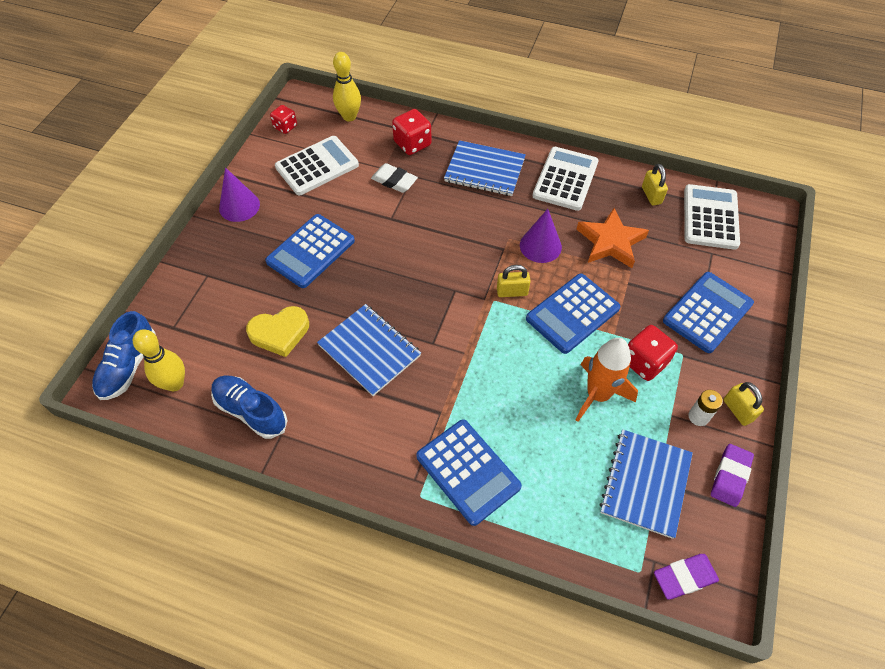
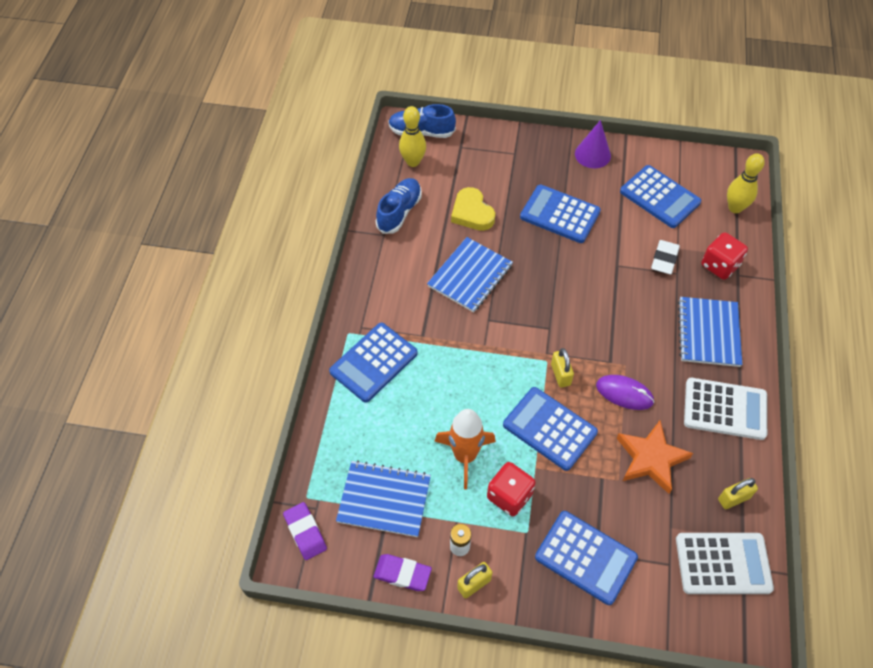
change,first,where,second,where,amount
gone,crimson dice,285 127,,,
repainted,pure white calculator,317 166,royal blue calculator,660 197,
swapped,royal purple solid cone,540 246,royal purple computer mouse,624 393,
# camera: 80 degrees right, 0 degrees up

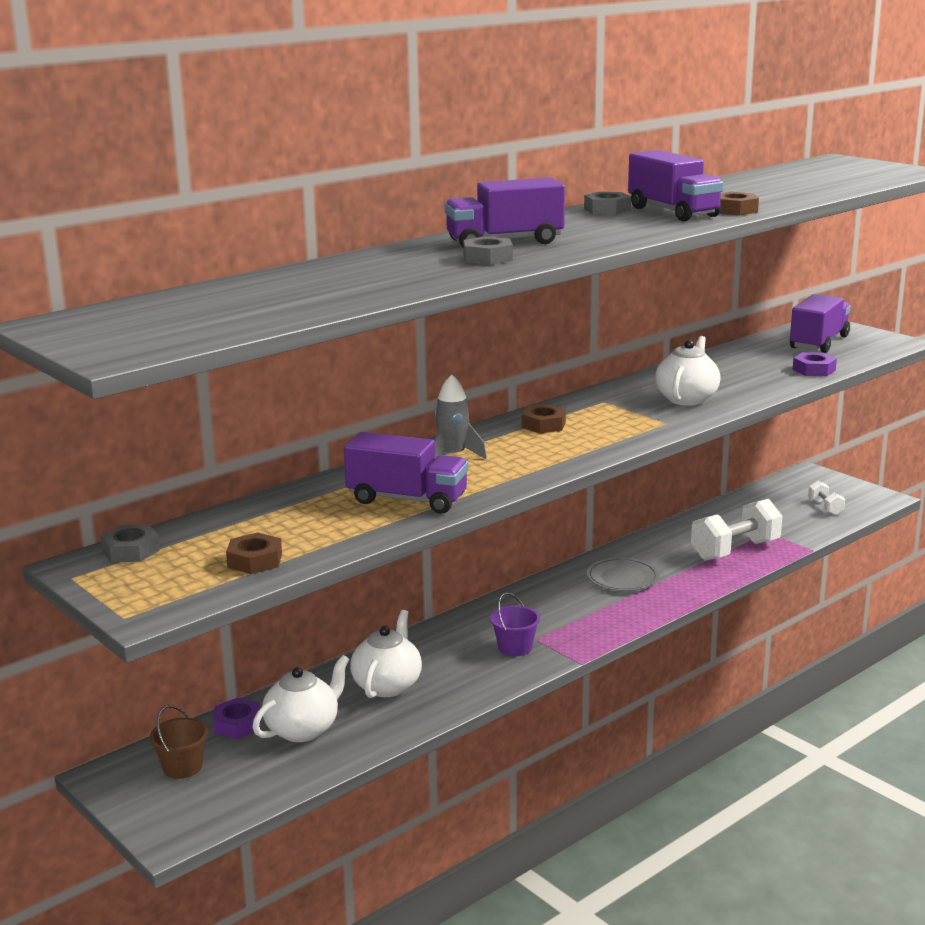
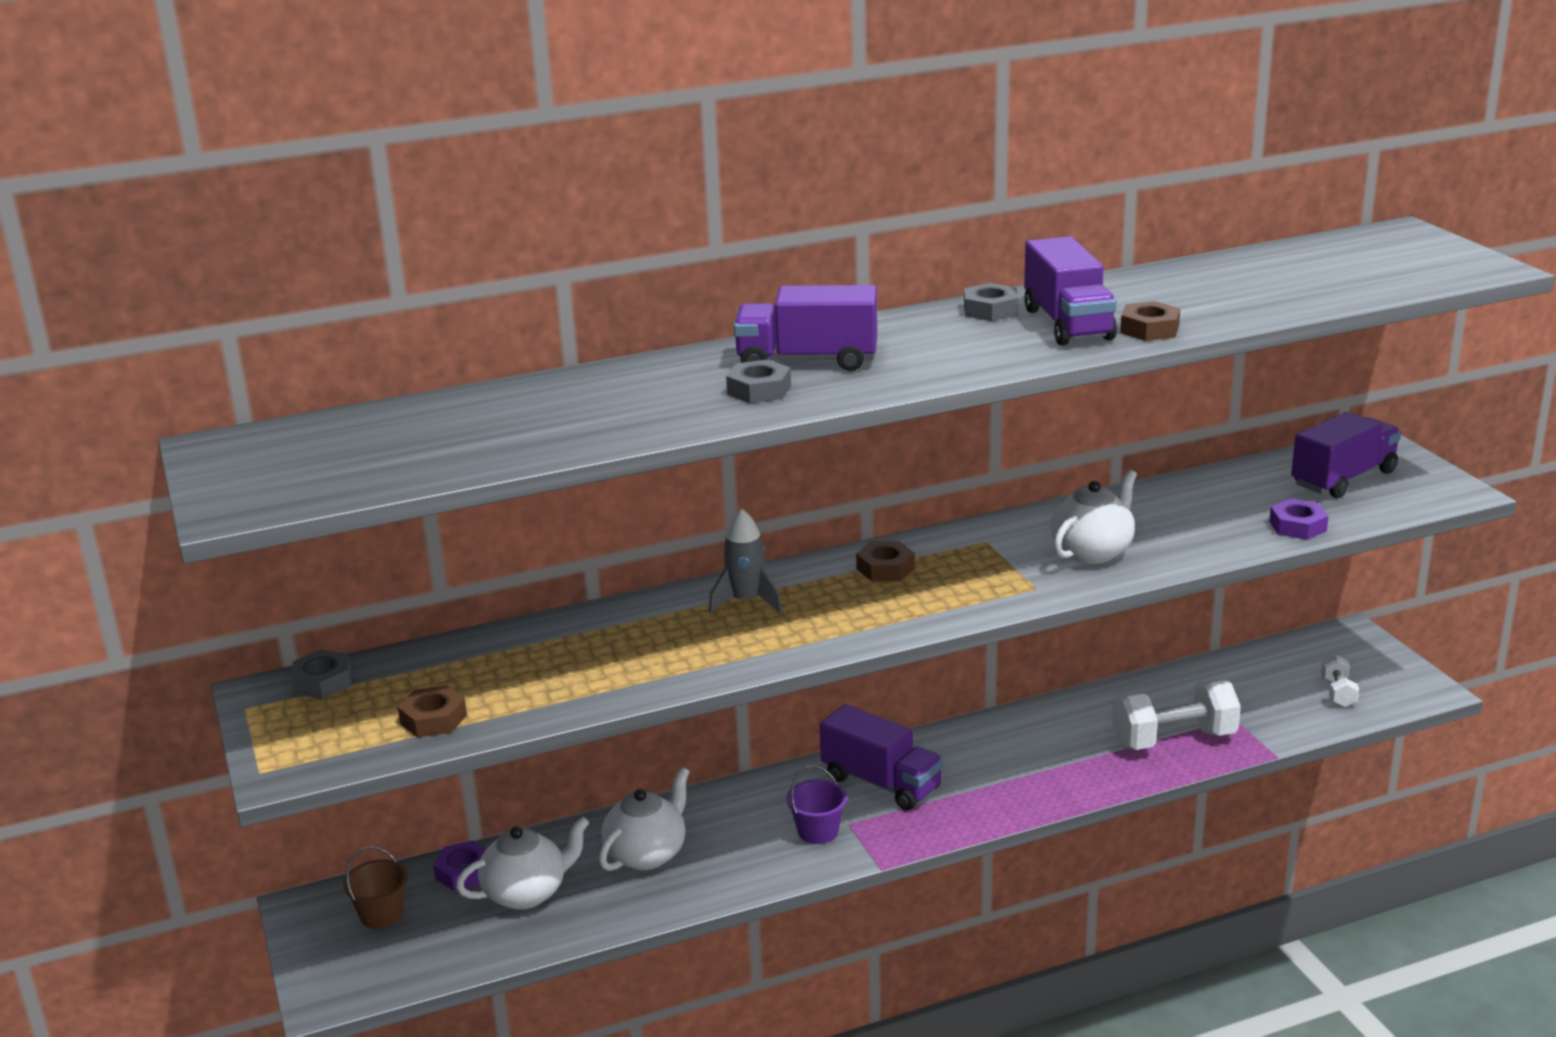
change,first,where,second,where,amount
shifted,royal purple truck,407 499,,881 783,
gone,ash-grey plate,622 578,,,
# camera: 20 degrees right, 5 degrees up

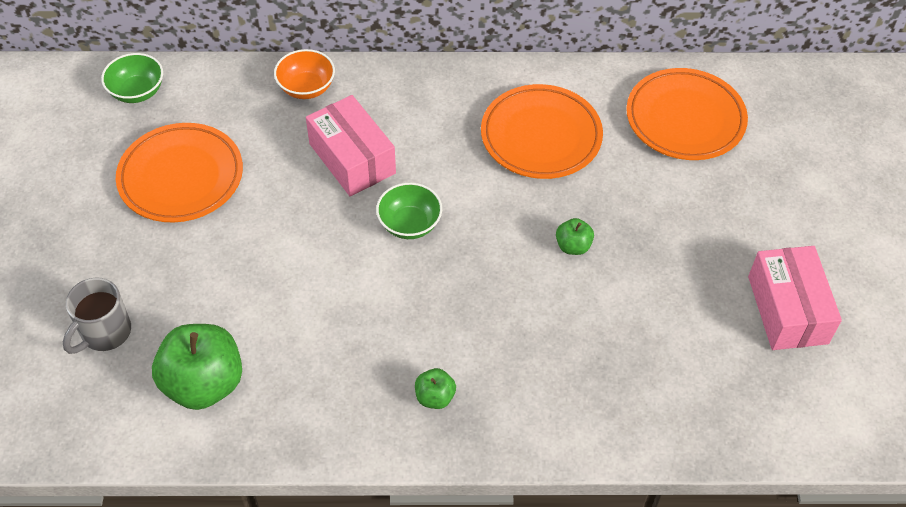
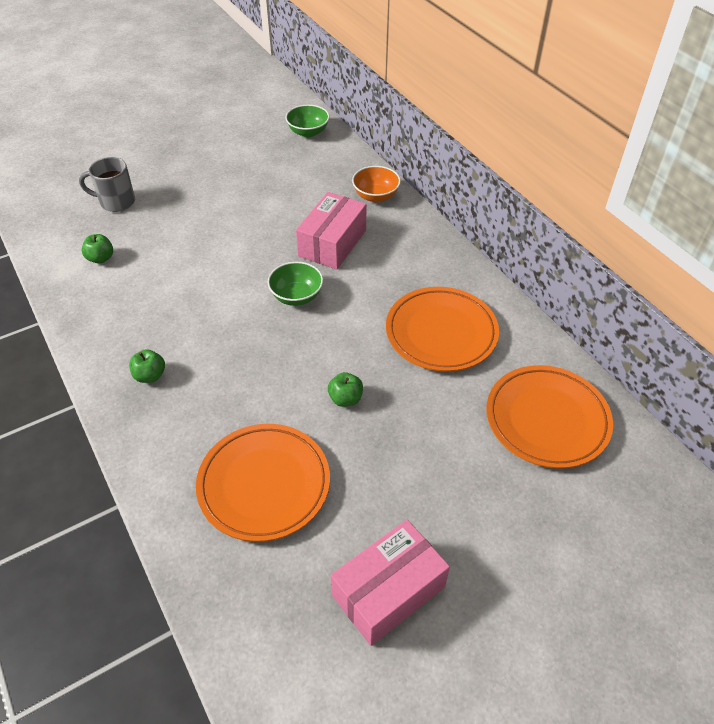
change,first,where,second,where,amount
shifted,bright orange plate,181 177,,264 484,
scaled,green apple,204 383,,101 258,x0.47
# camera: 60 degrees right, 5 degrees down

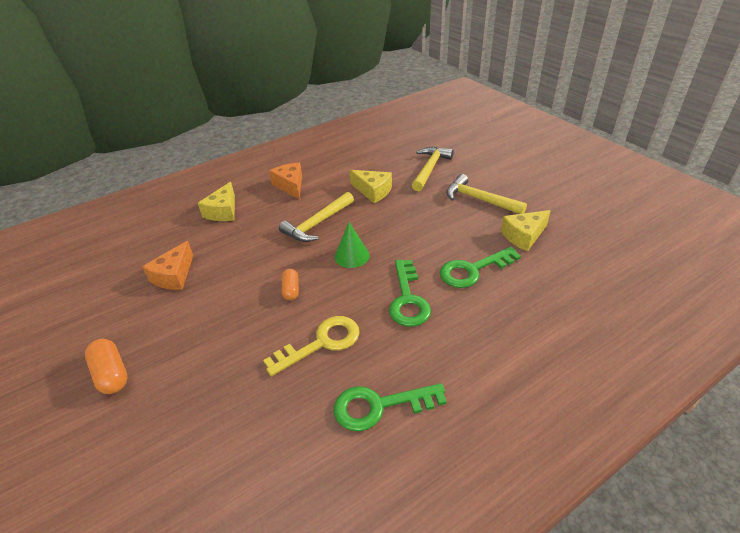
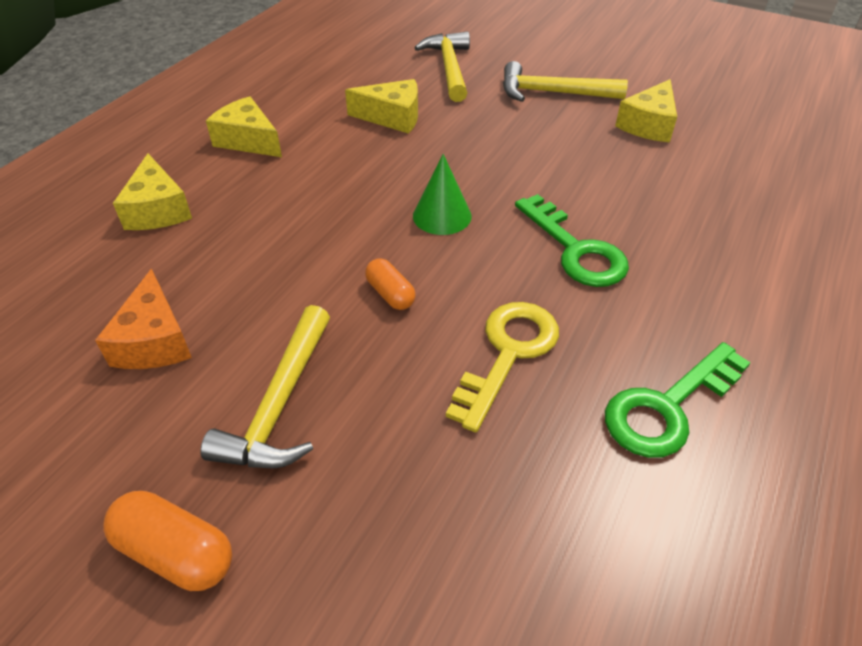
change,first,where,second,where,amount
repainted,bright orange piece of cheese,290 185,yellow piece of cheese,248 140,
shifted,yellow carpenter's hammer,317 224,,280 403,
gone,green key,473 270,,,
# camera: 30 degrees left, 5 degrees up

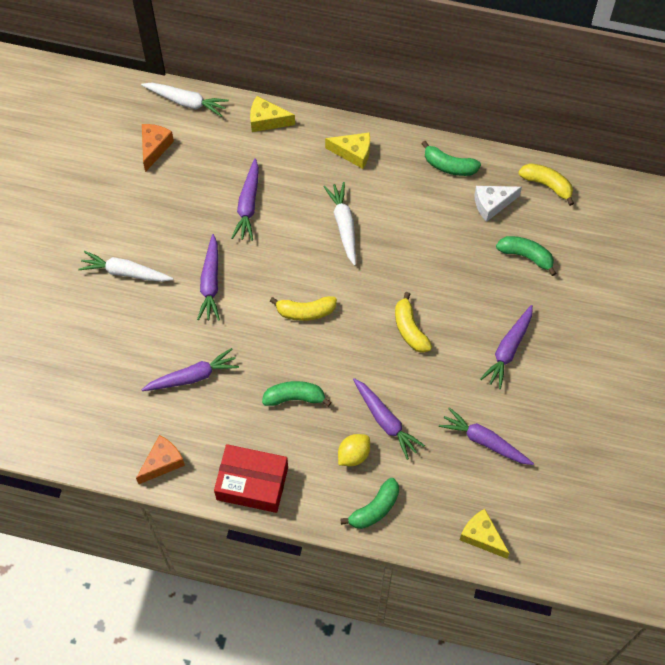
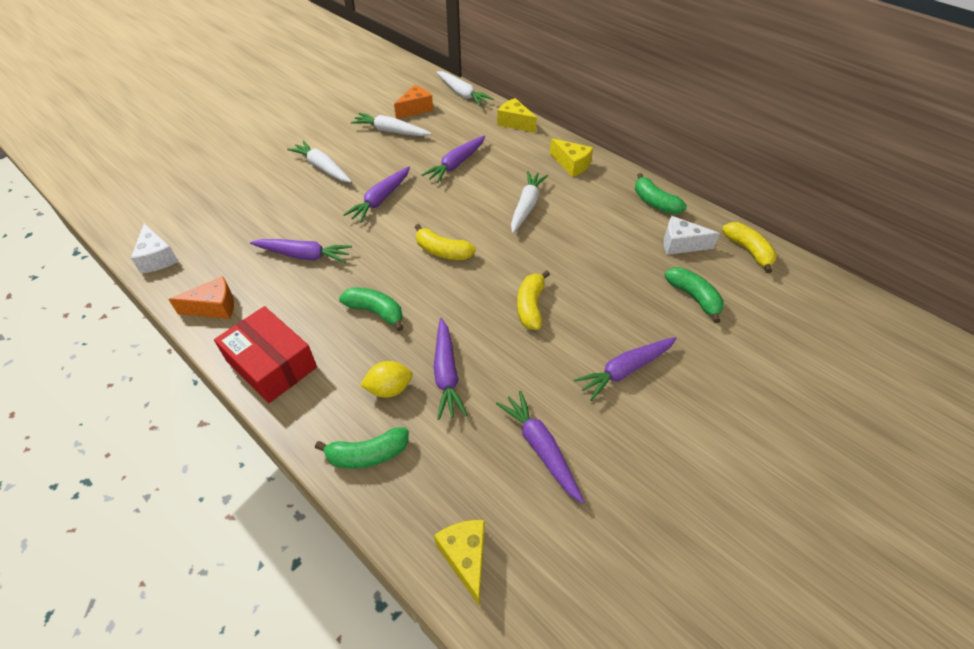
change,first,where,second,where,amount
new,,,pure white root vegetable,391 131,
new,,,pure white piece of cheese,157 258,
# camera: 30 degrees right, 15 degrees down

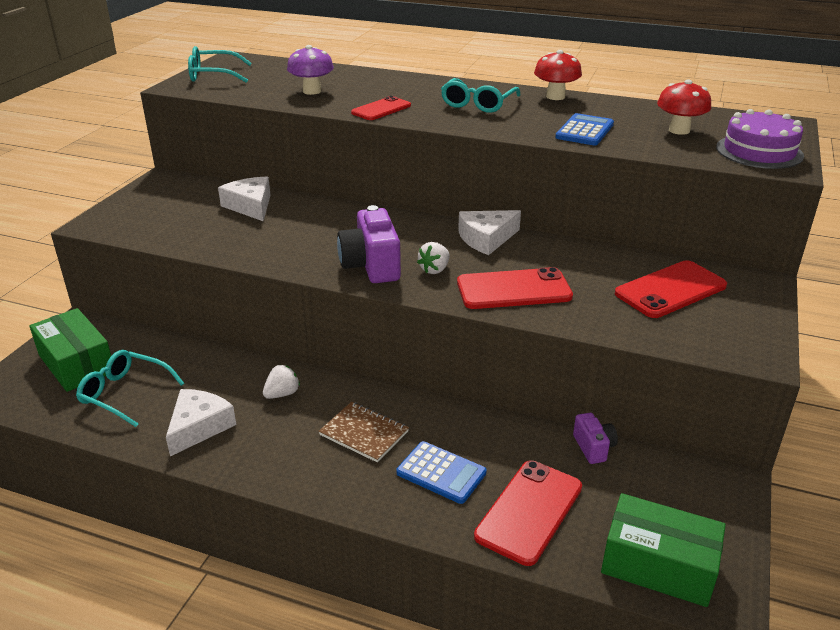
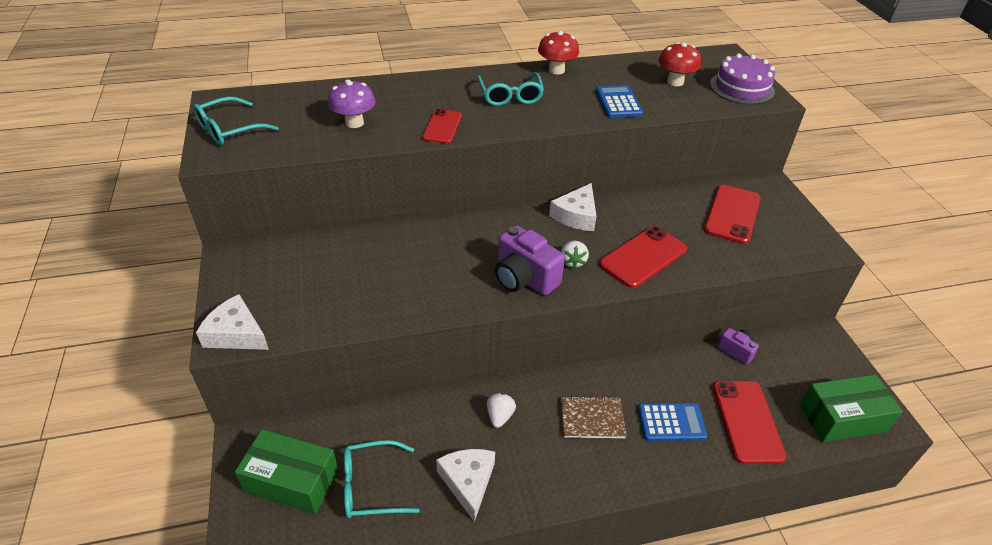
change,first,where,second,where,amount
shifted,pure white piece of cheese,250 206,,236 334,
# camera: 35 degrees left, 10 degrees up

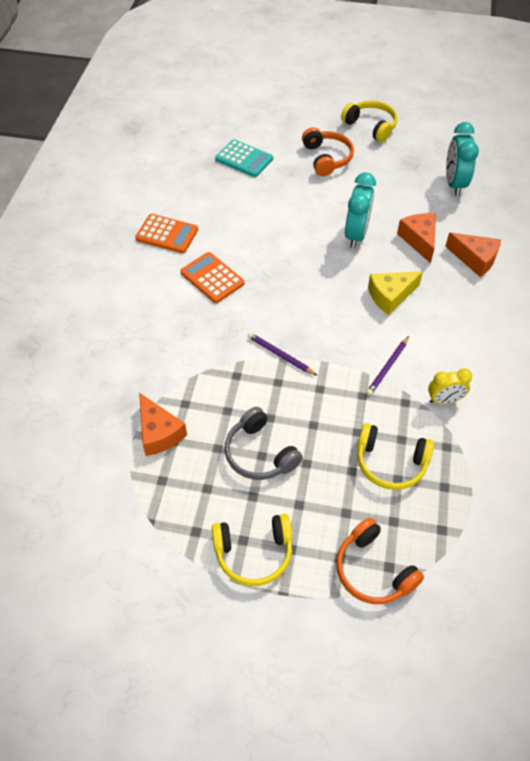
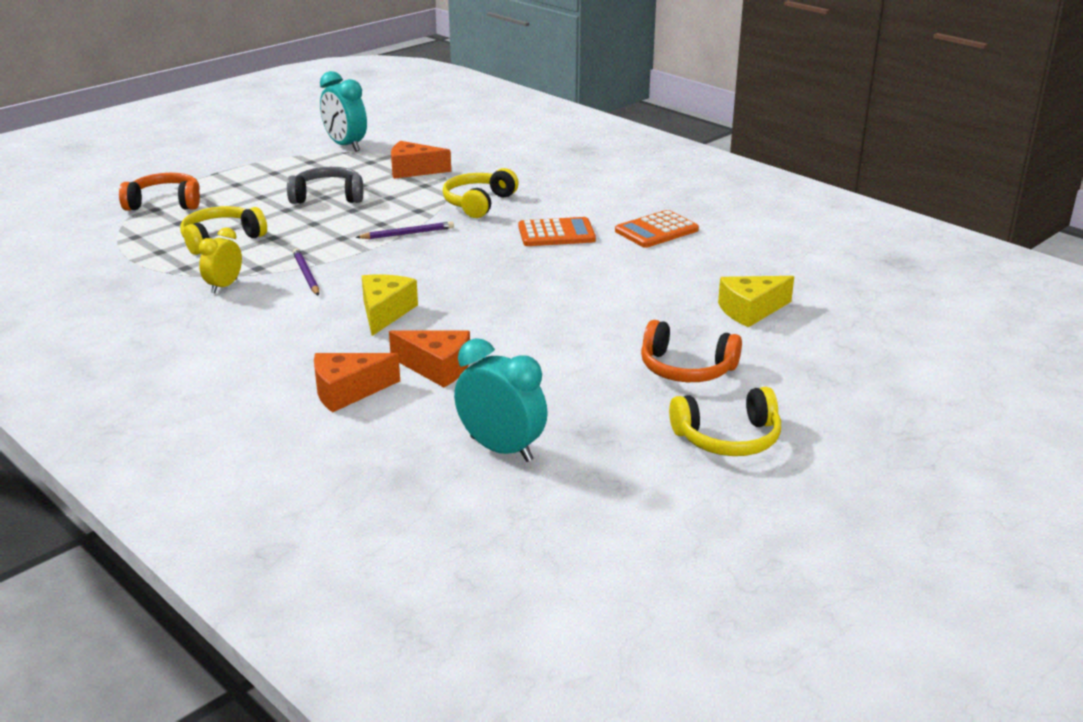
change,first,where,second,where,amount
swapped,aqua calculator,244 159,yellow piece of cheese,750 310,
shifted,aqua alarm clock,356 235,,345 146,
shifted,yellow headset,254 553,,478 203,
# camera: 125 degrees right, 25 degrees down

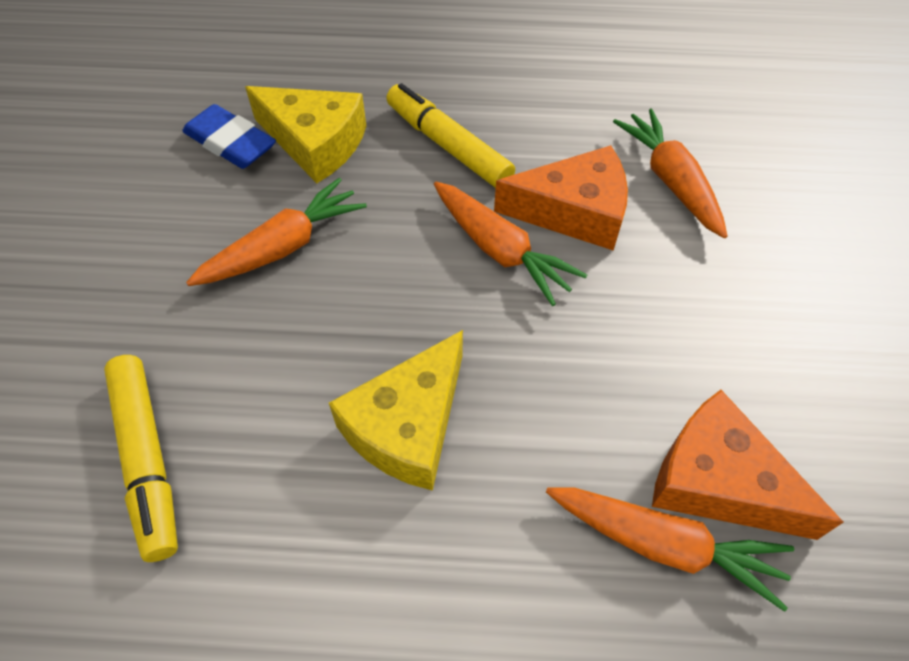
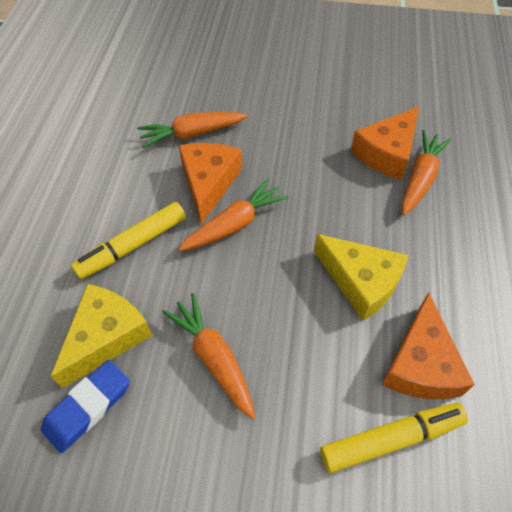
change,first,where,second,where,amount
new,,,bright orange piece of cheese,420 364,
# camera: 85 degrees left, 0 degrees up

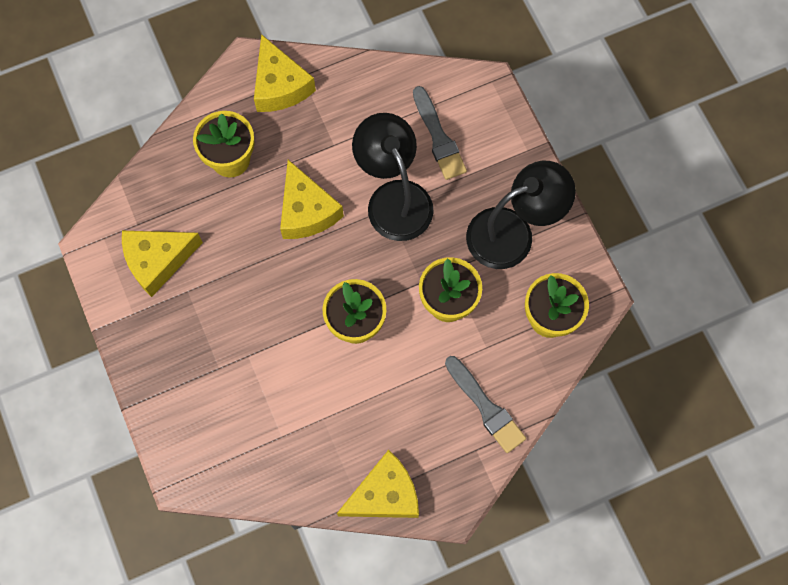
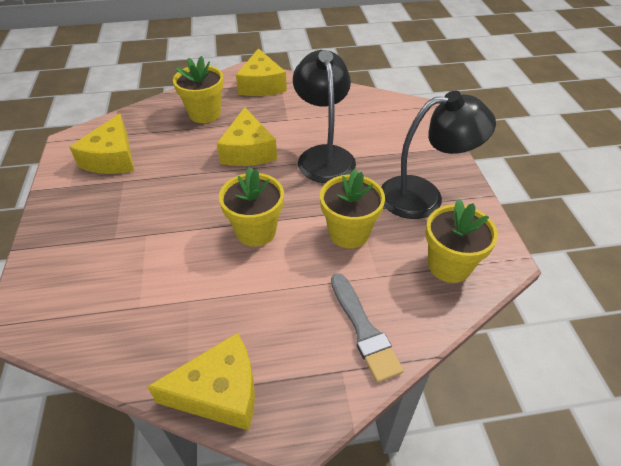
change,first,where,second,where,amount
gone,ash-grey paintbrush,438 137,,,
rotated,yellow piece of cheese,158 261,,112 158,75 degrees counterclockwise
# camera: 15 degrees right, 25 degrees down

